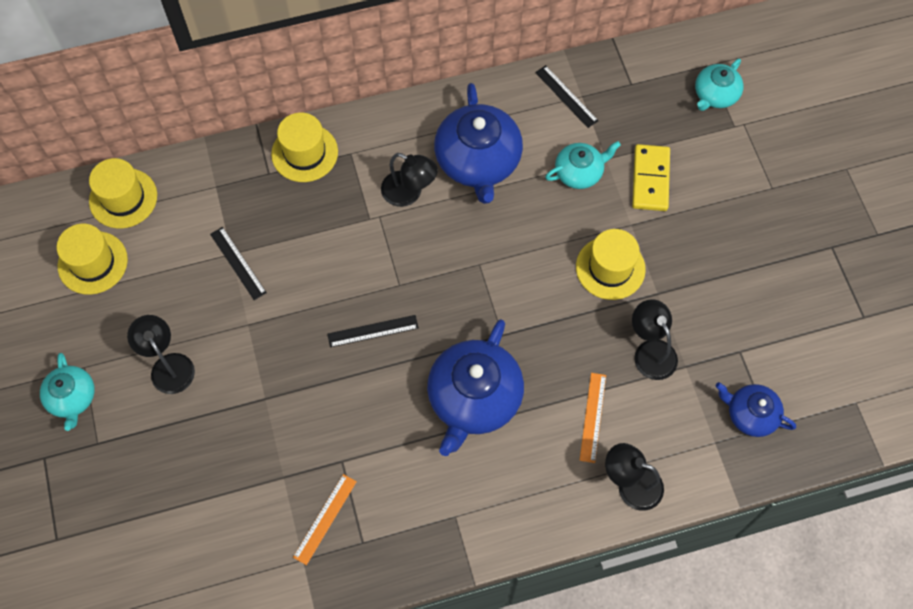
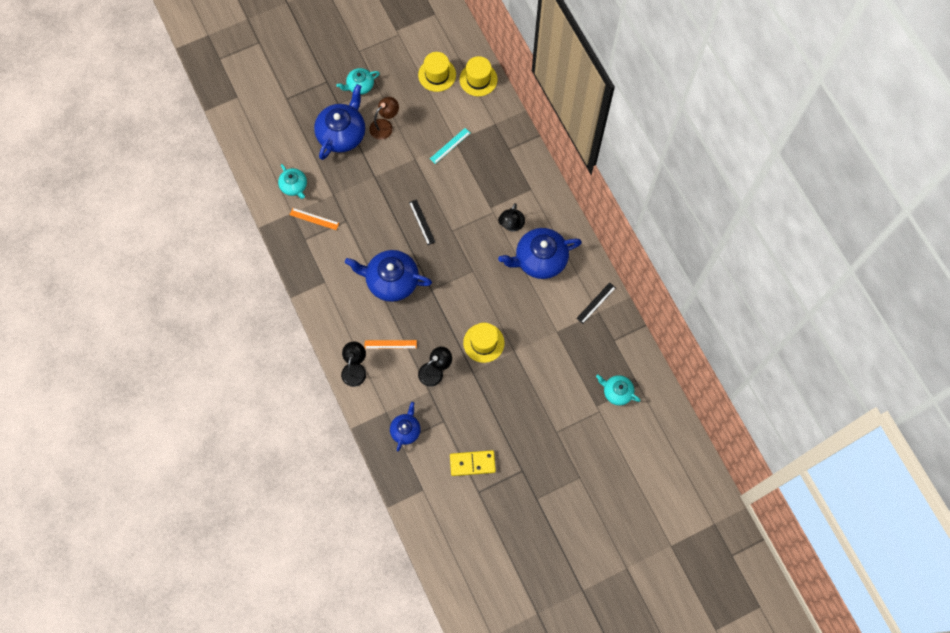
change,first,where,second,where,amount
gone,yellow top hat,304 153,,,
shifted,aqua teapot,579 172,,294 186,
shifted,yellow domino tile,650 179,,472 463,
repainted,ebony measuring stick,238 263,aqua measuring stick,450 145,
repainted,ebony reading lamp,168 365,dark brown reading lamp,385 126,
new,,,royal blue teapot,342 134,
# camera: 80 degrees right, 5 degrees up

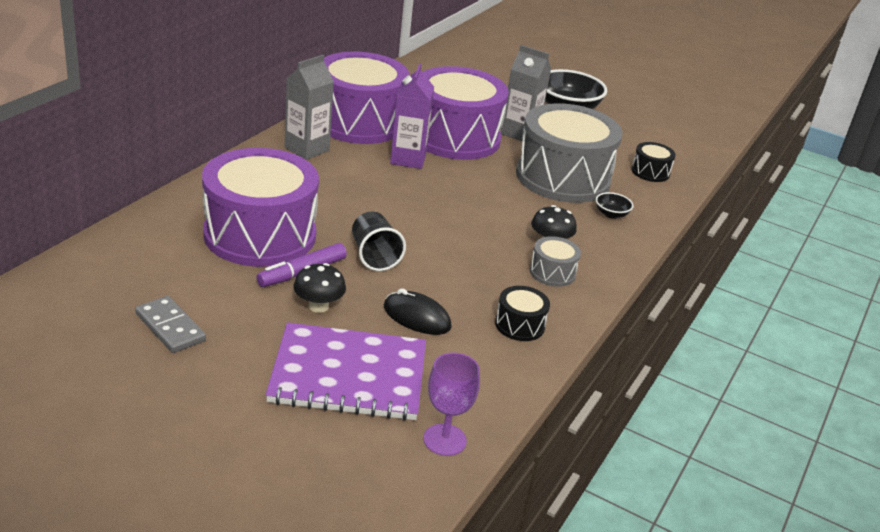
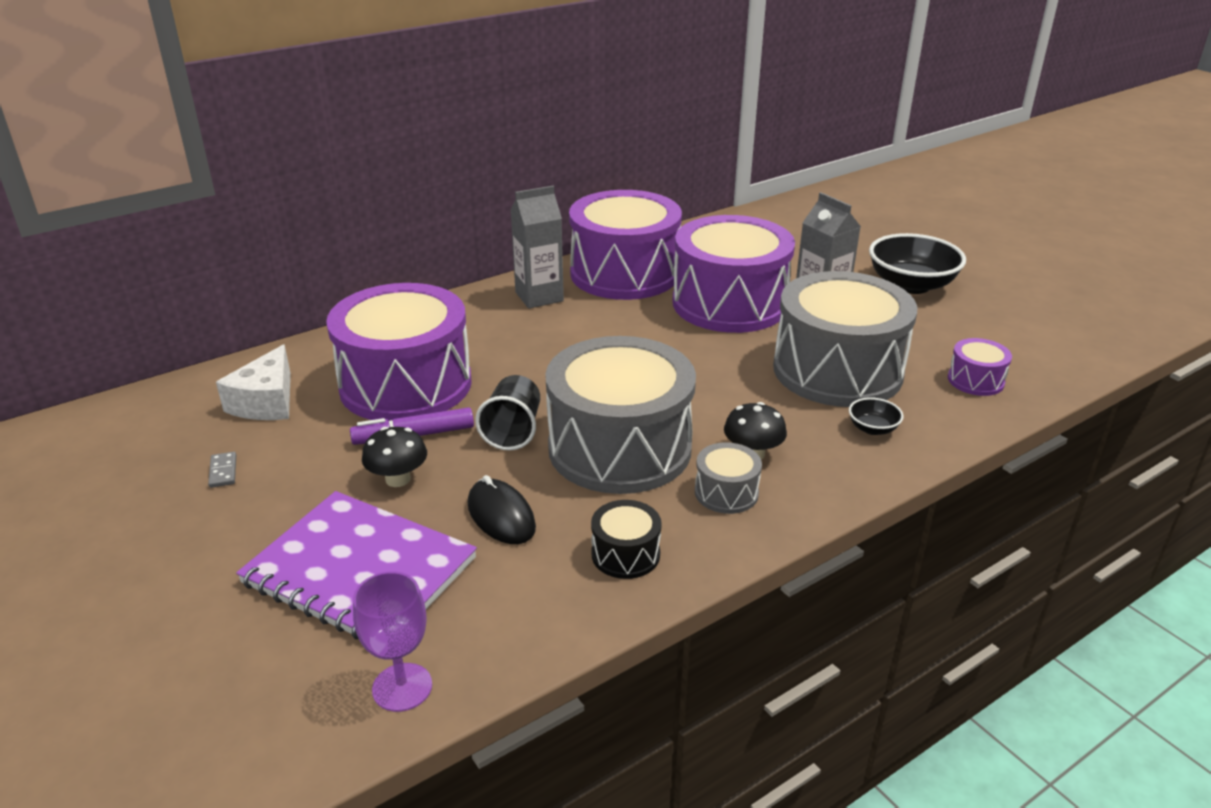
change,first,where,second,where,amount
gone,royal purple carton,408 159,,,
repainted,ebony drum,650 172,royal purple drum,975 380,
scaled,ash-grey domino tile,170 327,,223 471,x0.55
new,,,ash-grey drum,619 448,
new,,,pure white piece of cheese,266 402,
# camera: 30 degrees right, 0 degrees up

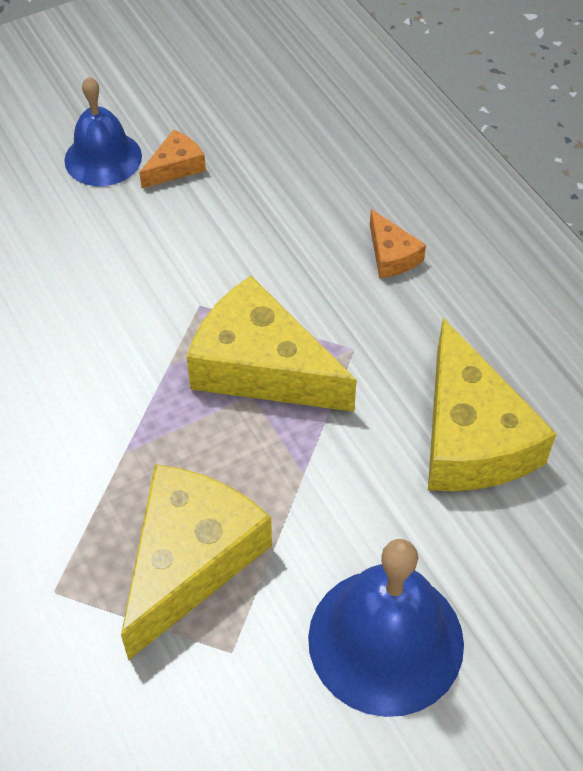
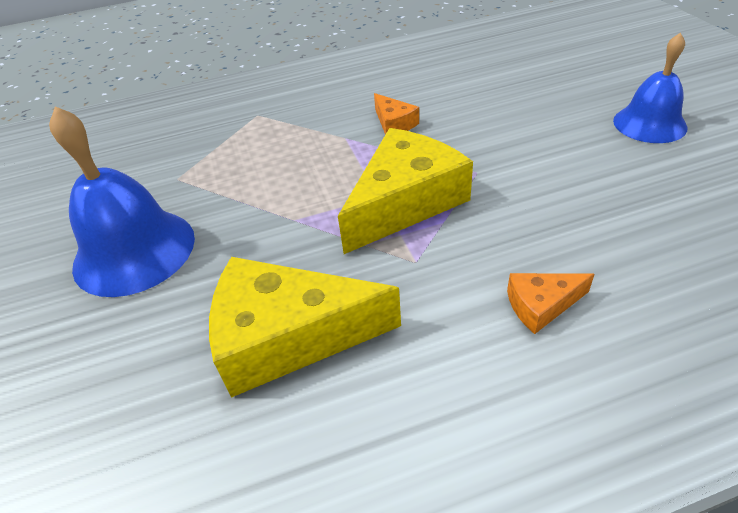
change,first,where,second,where,amount
shifted,bright orange piece of cheese,175 167,,394 123,
gone,yellow piece of cheese,190 560,,,
# camera: 105 degrees right, 10 degrees down

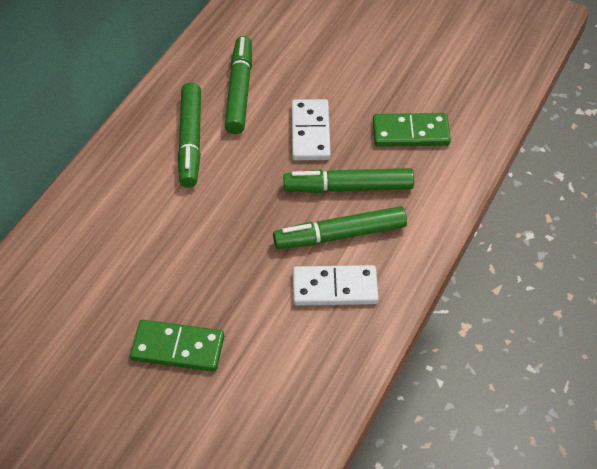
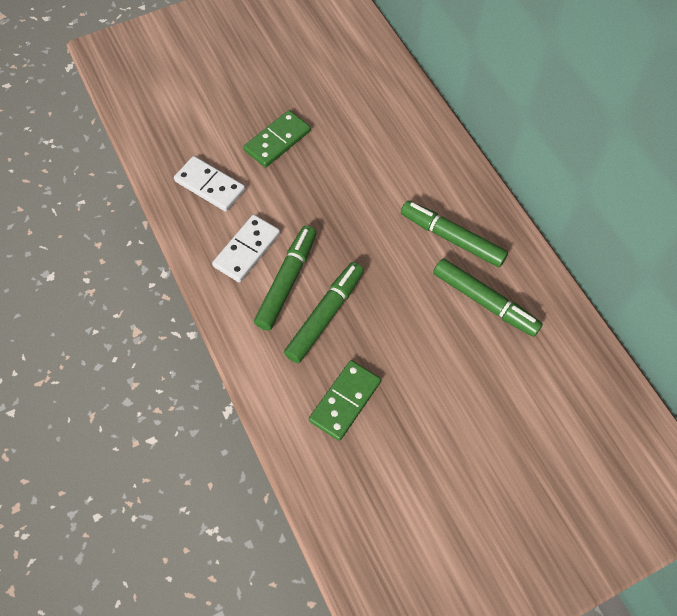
change,first,where,second,where,amount
shifted,pure white domino tile,310 132,,210 186,
# camera: 125 degrees right, 10 degrees up

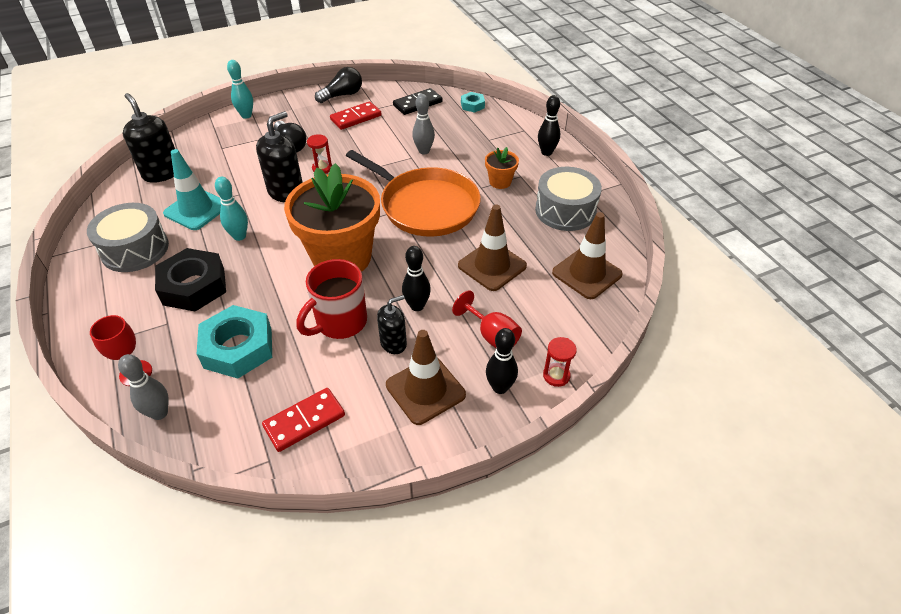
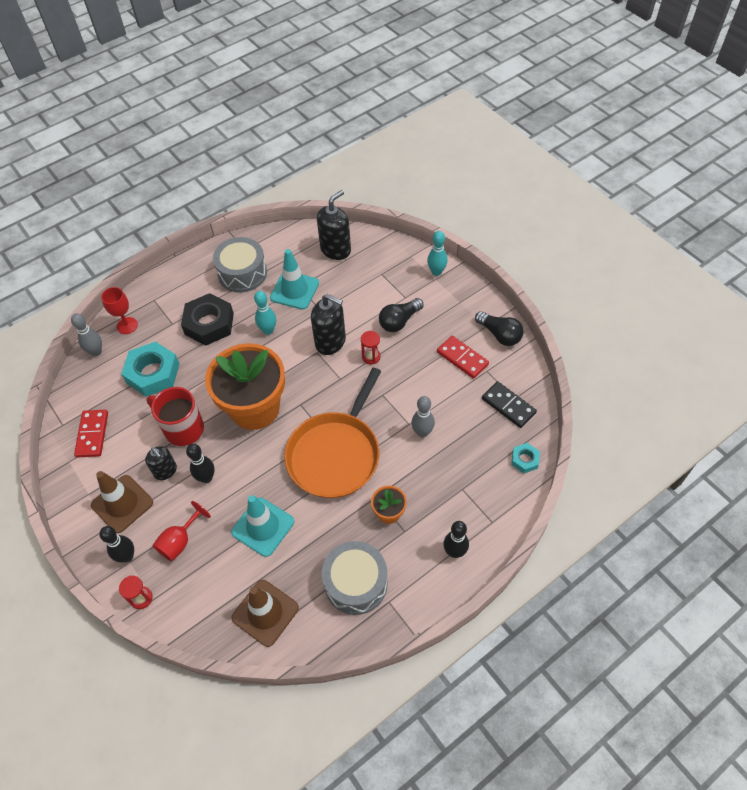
change,first,where,second,where,amount
repainted,dark brown traffic cone,492 266,aqua traffic cone,263 527,
rotated,crimson domino tile,304 421,,92 434,45 degrees clockwise
# camera: 80 degrees right, 10 degrees up

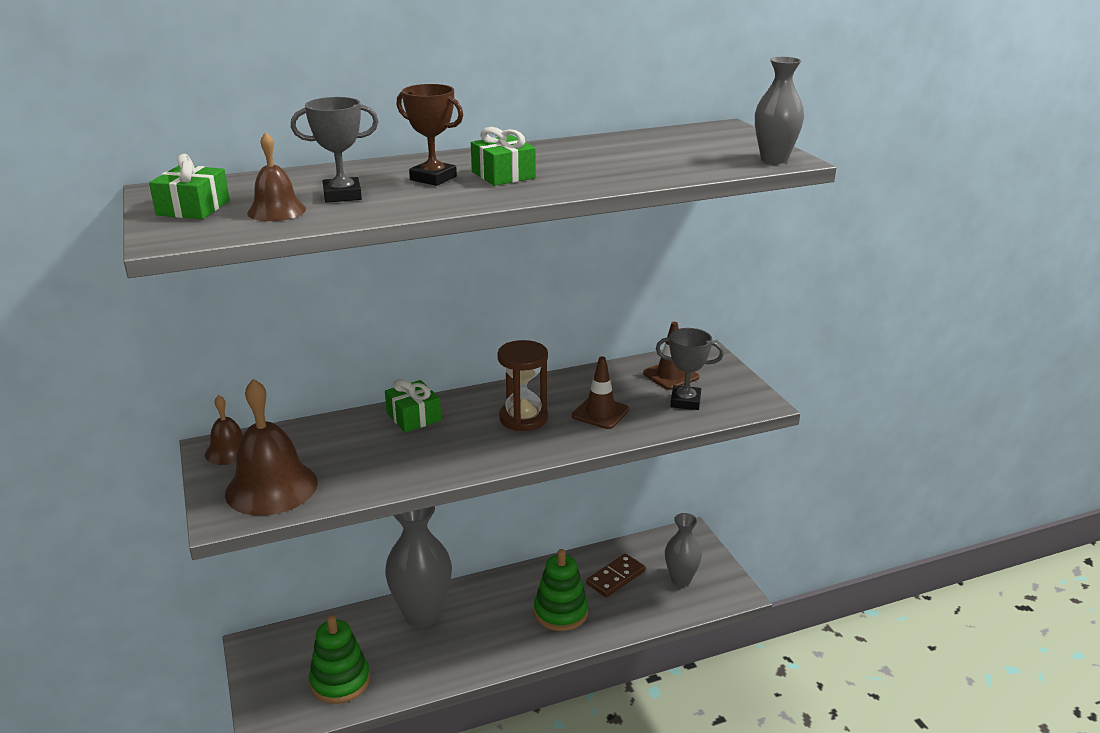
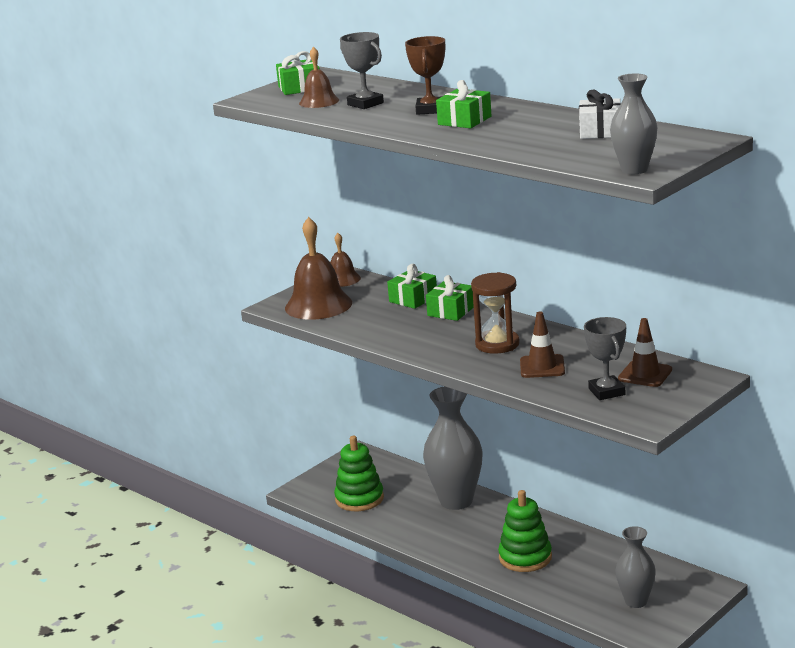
change,first,where,second,where,amount
gone,dark brown domino tile,615 577,,,
new,,,pure white wrapped gift,600 131,
new,,,green wrapped gift,413 299,
# camera: 65 degrees right, 5 degrees down

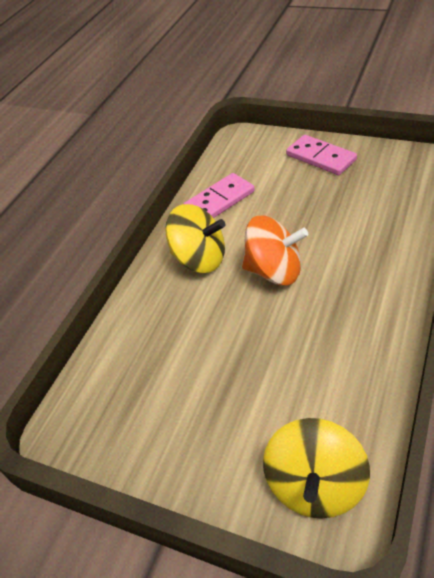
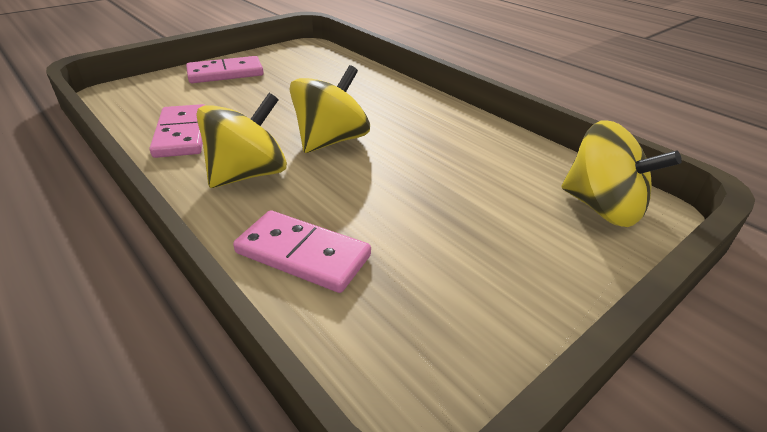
change,first,where,second,where,amount
repainted,bright orange whirligig,274 271,yellow whirligig,331 141,
new,,,rose-pink domino tile,303 254,
# camera: 70 degrees left, 10 degrees down

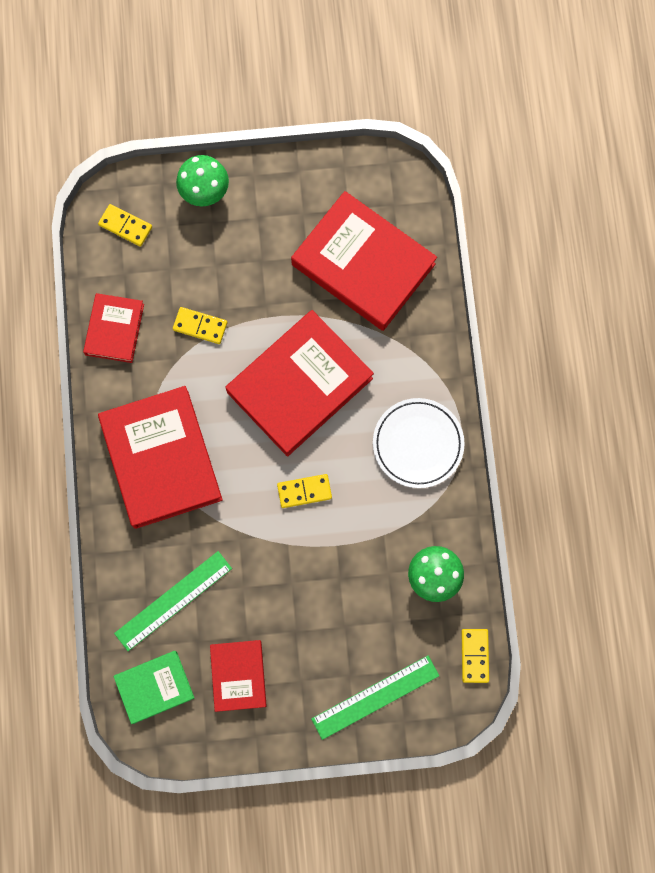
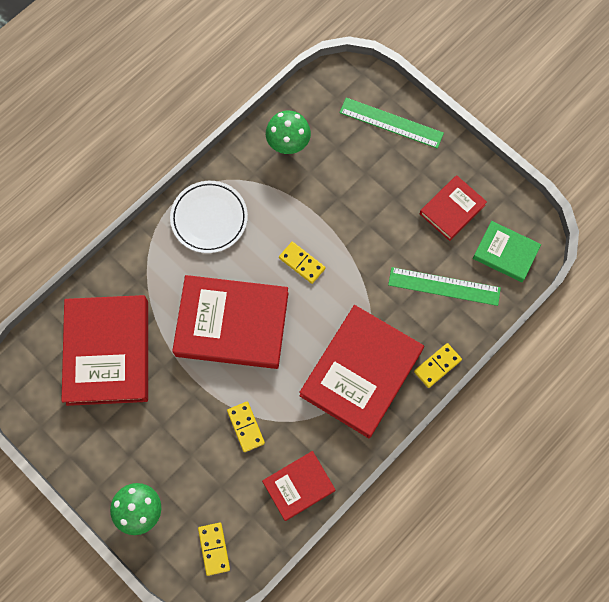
change,first,where,second,where,amount
shifted,yellow domino tile,475 655,,437 366,
# camera: 130 degrees left, 5 degrees down

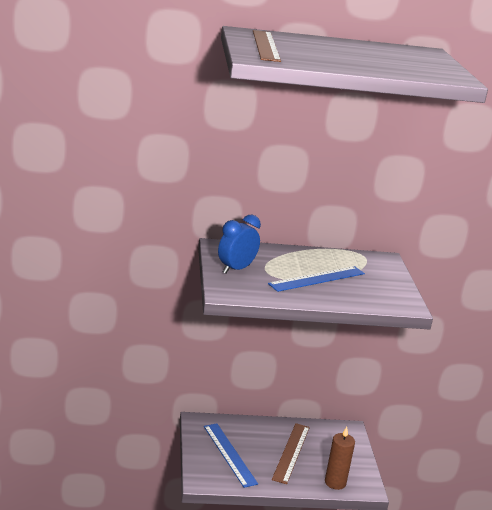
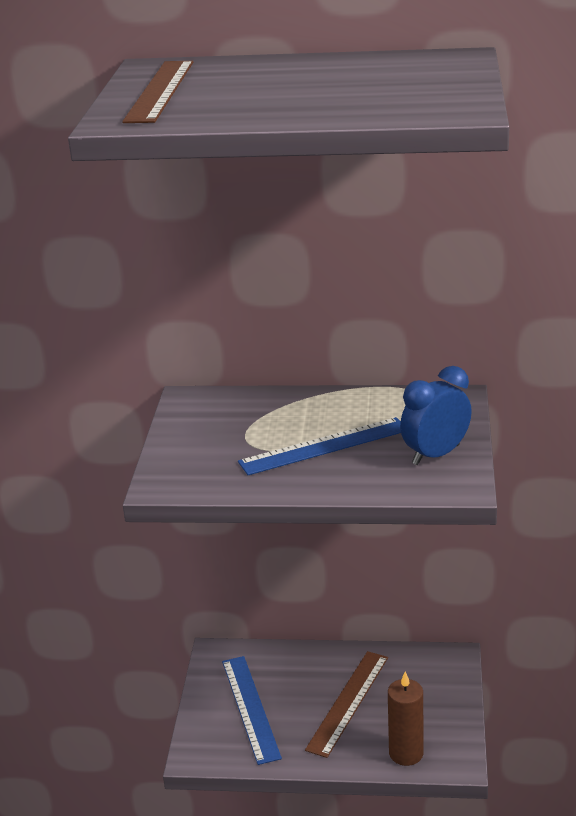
change,first,where,second,where,amount
shifted,royal blue alarm clock,236 269,,435 455,
# camera: 15 degrees right, 5 degrees up

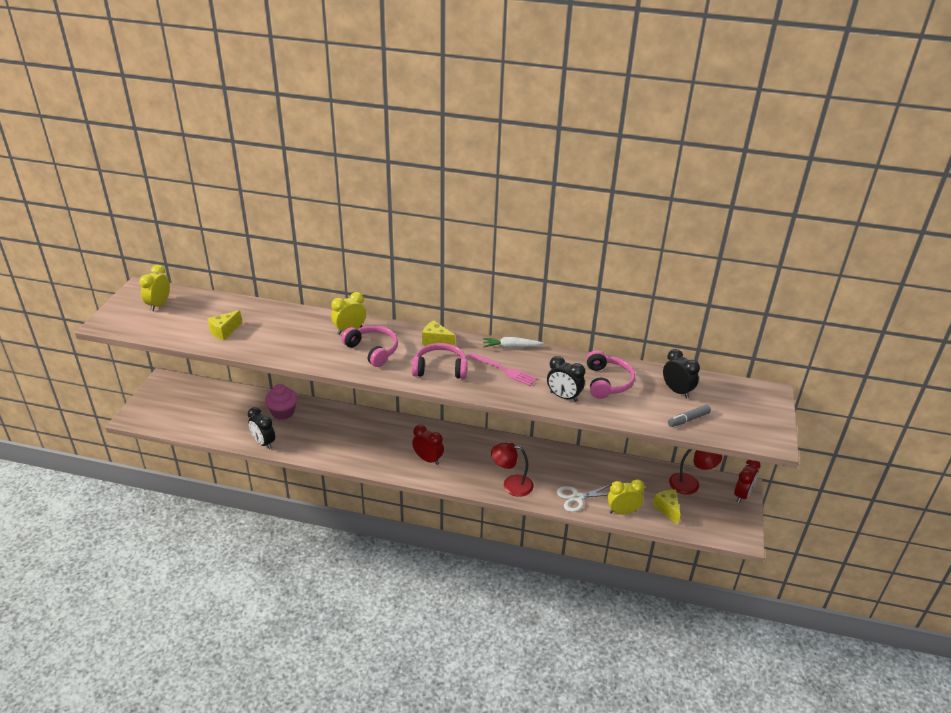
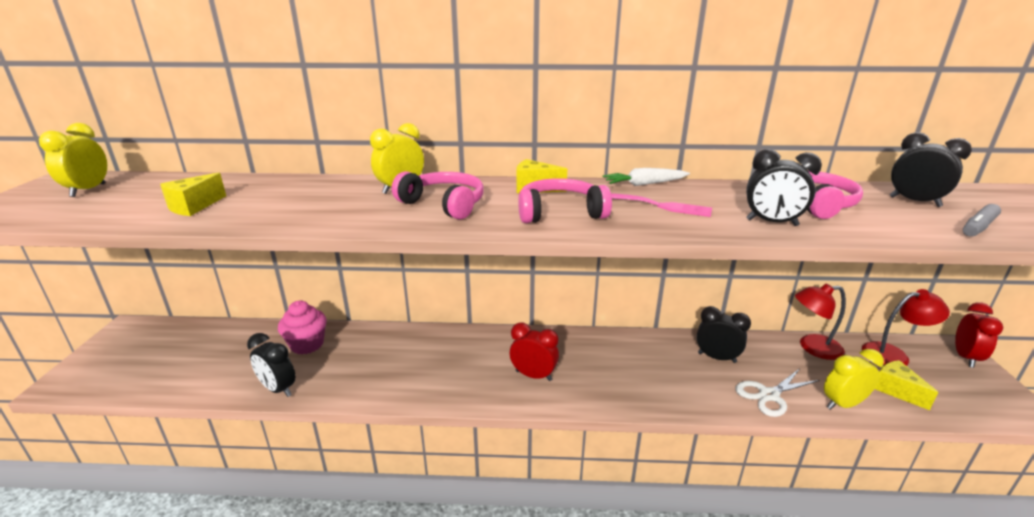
change,first,where,second,where,amount
shifted,crimson reading lamp,511 484,,812 347,
new,,,ebony alarm clock,716 357,
# camera: 10 degrees left, 10 degrees down

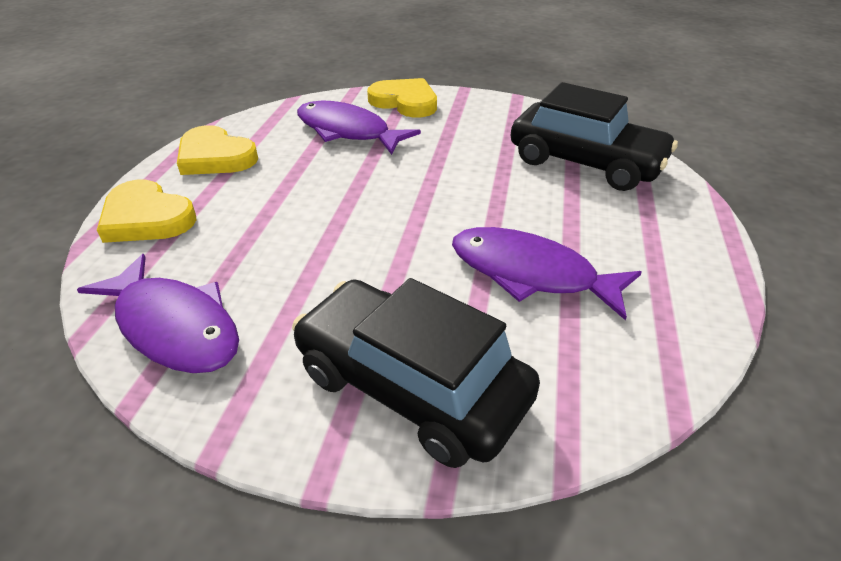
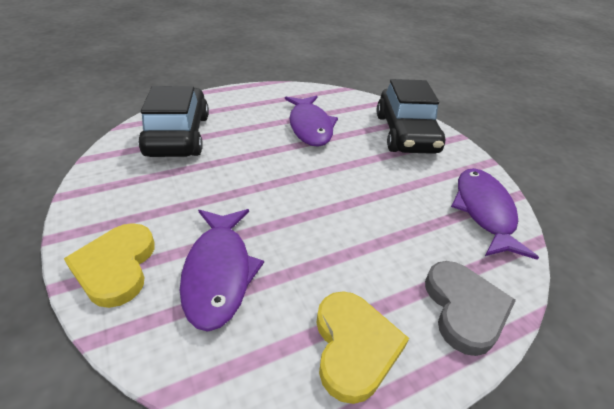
change,first,where,second,where,amount
repainted,yellow love heart,147 218,ash-grey love heart,464 308,
# camera: 130 degrees left, 0 degrees up

